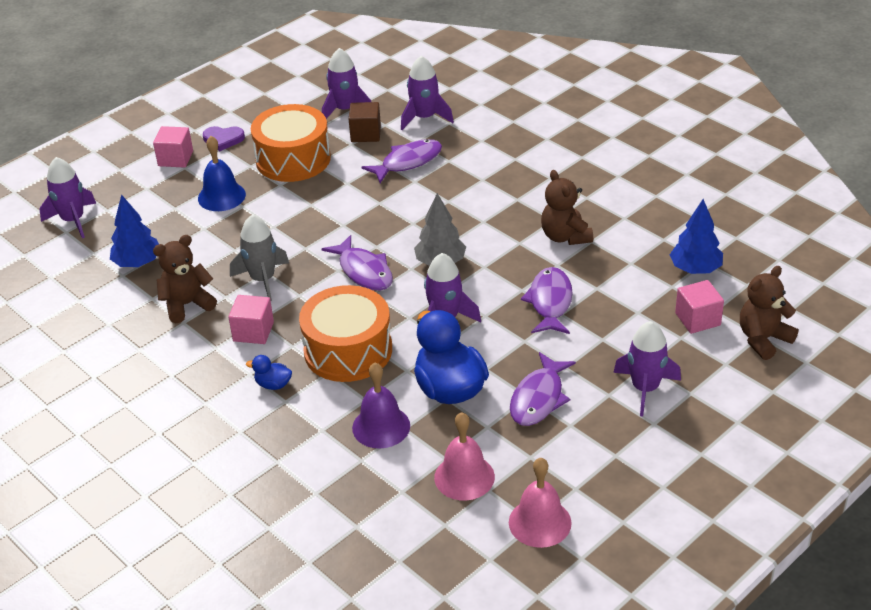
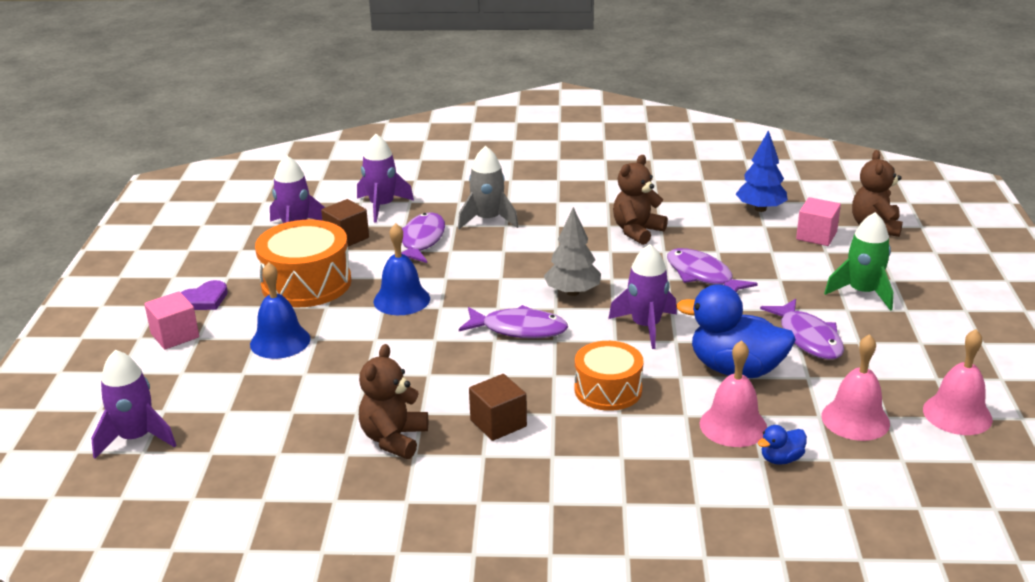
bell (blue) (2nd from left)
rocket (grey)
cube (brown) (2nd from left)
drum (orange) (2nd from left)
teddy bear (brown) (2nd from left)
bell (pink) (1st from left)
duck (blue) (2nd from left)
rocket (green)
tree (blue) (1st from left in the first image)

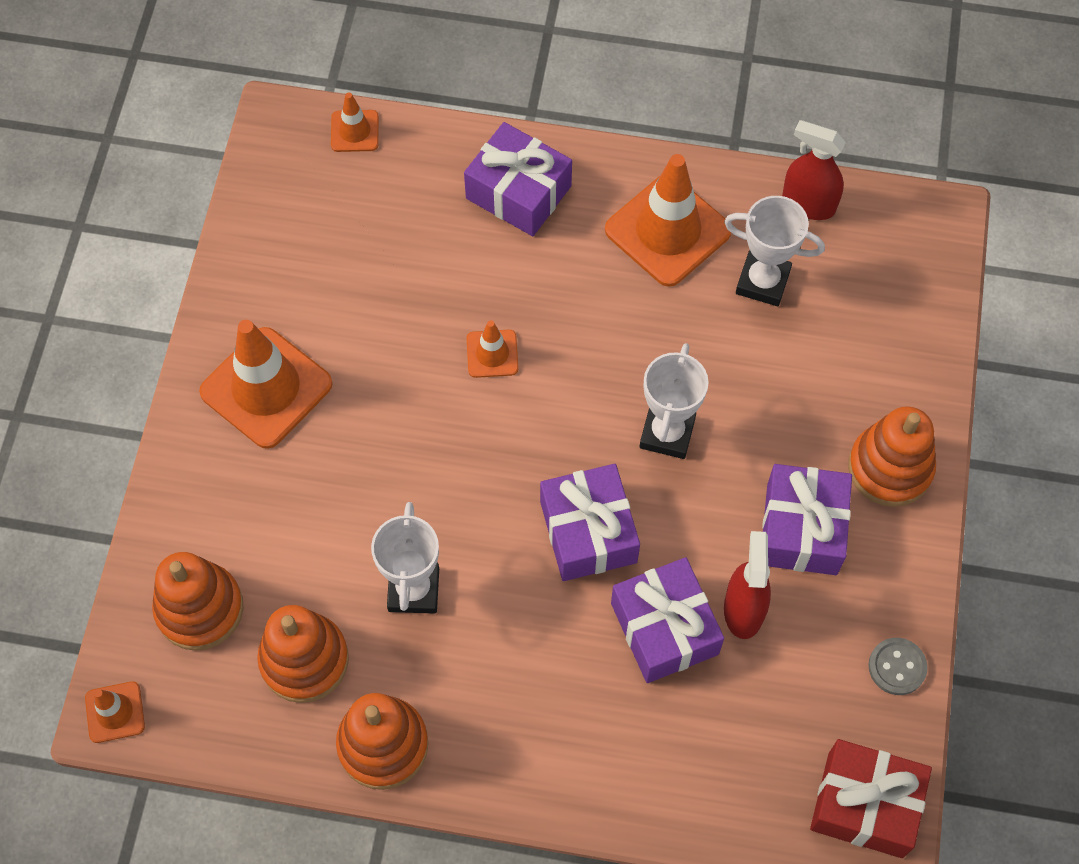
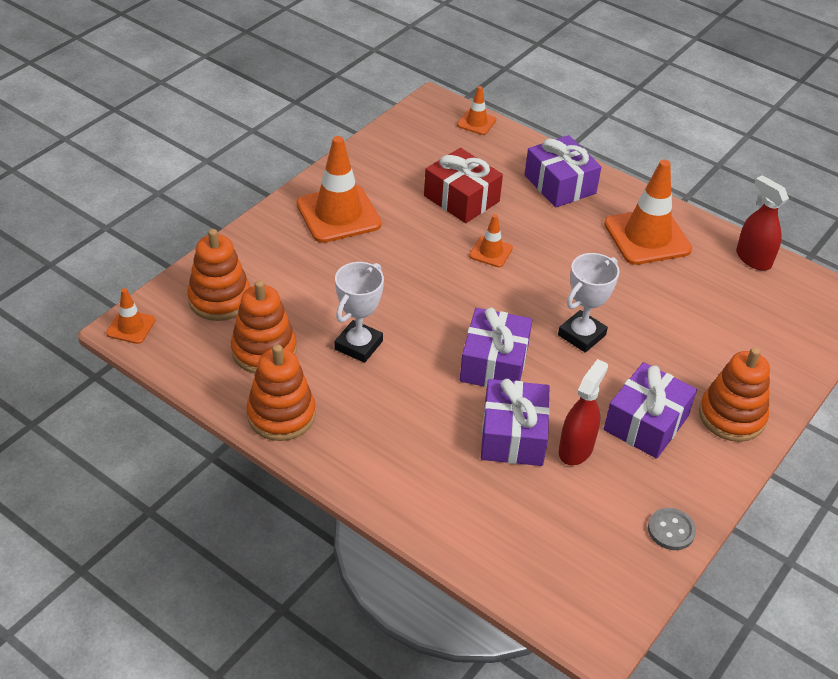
gift (red)
trophy (white) (3rd from left in the first image)

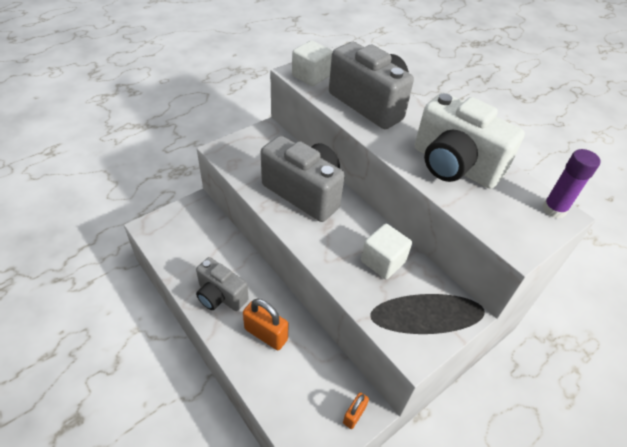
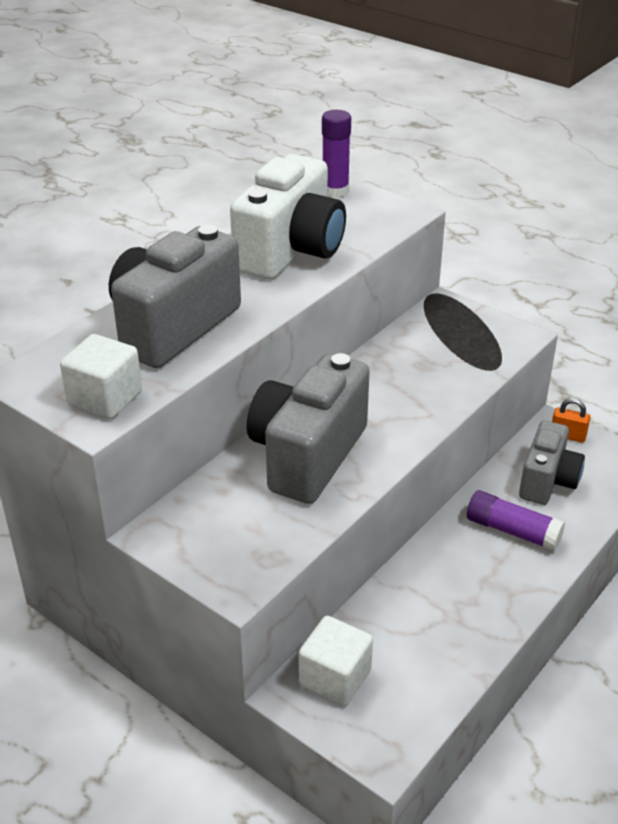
cube (white) (2nd from left)
glue stick (purple) (2nd from left)
camera (grey) (3rd from left)

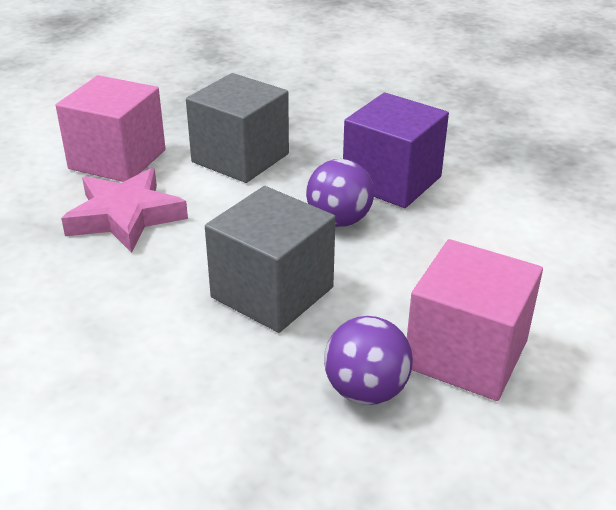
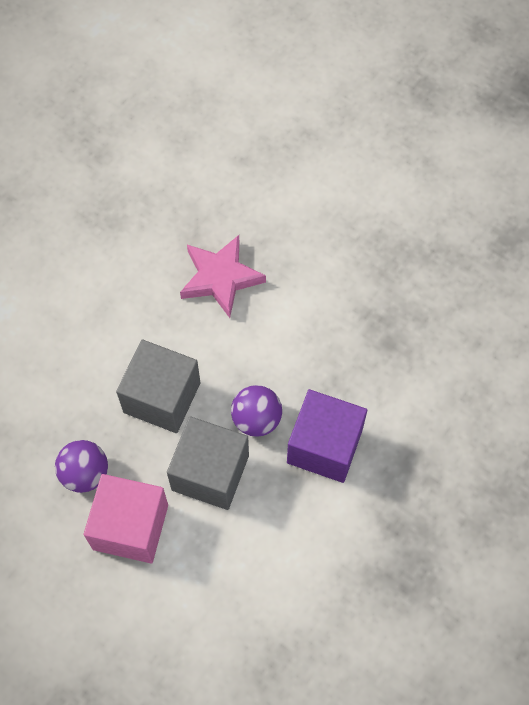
cube (grey) (2nd from left)
cube (pink) (1st from left in the first image)

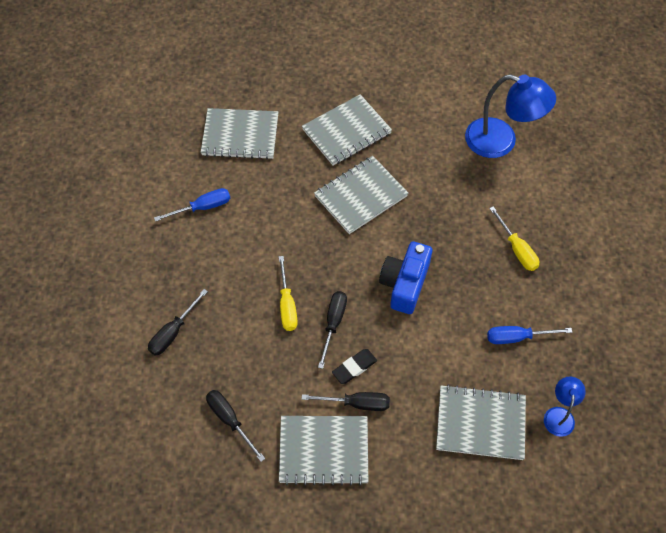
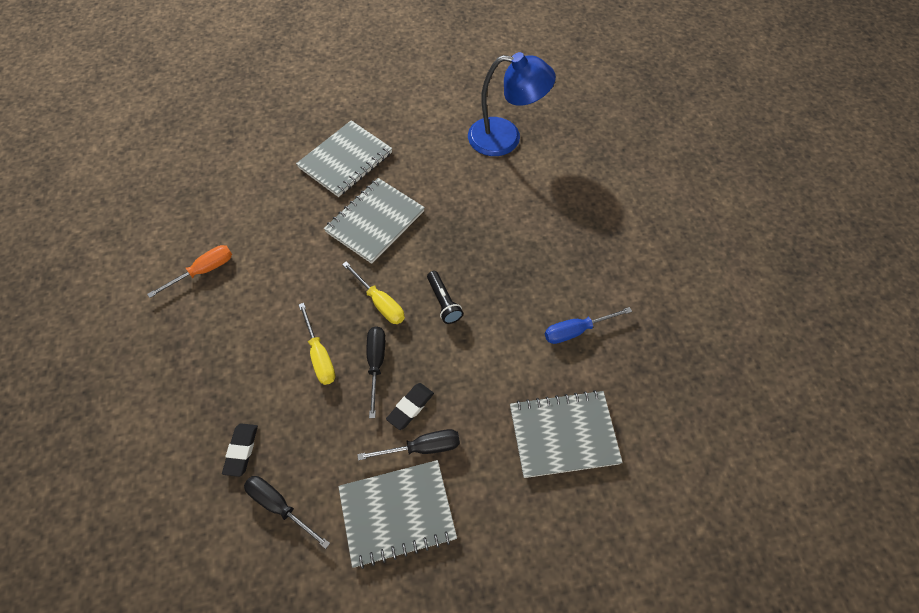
screwdriver (orange)
eraser (black) (1st from left)
screwdriver (yellow) (2nd from left)
flashlight (black)
screwdriver (black) (1st from left in the first image)
notebook (grey) (1st from left in the first image)
lamp (blue) (2nd from left in the first image)

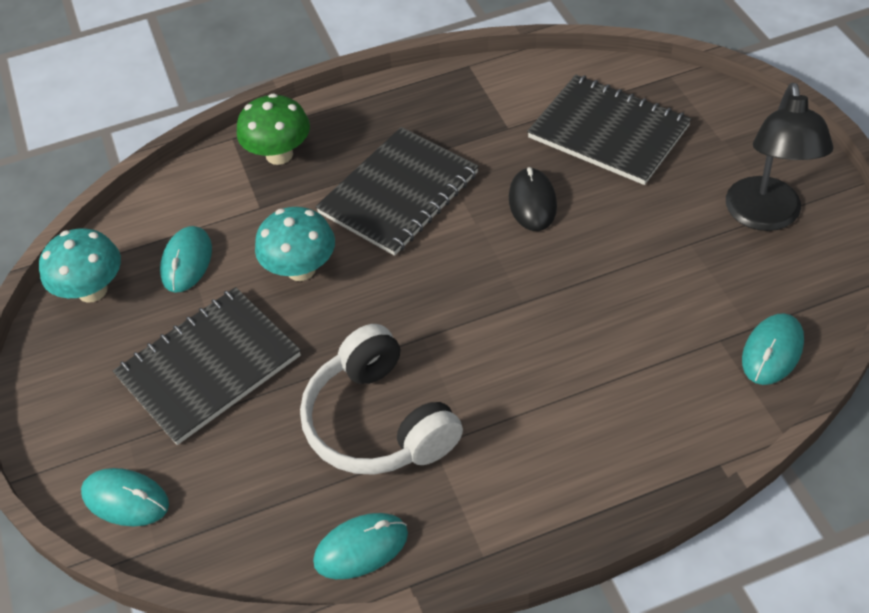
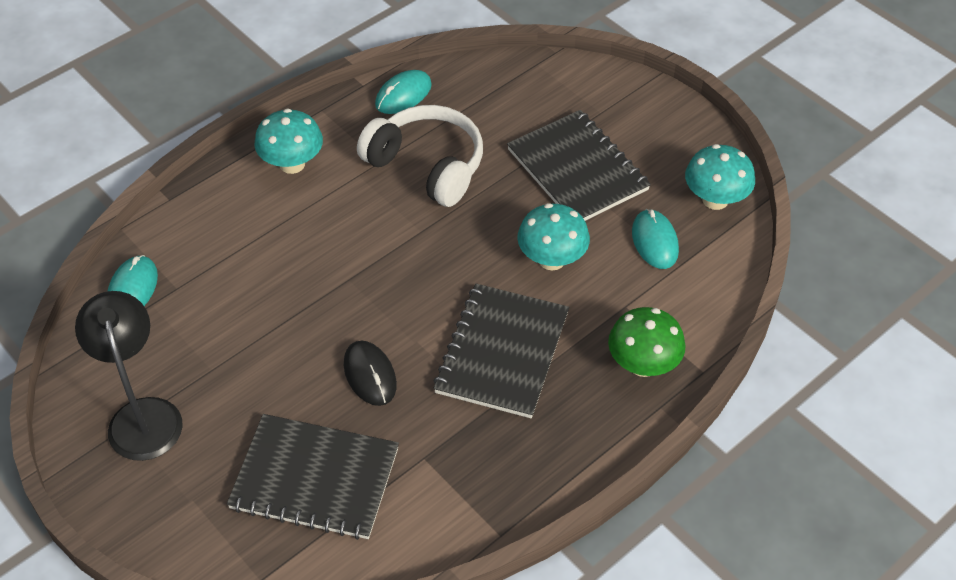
mushroom (turquoise) (1st from left)
notebook (black) (3rd from left)
mouse (turquoise) (1st from left in the first image)

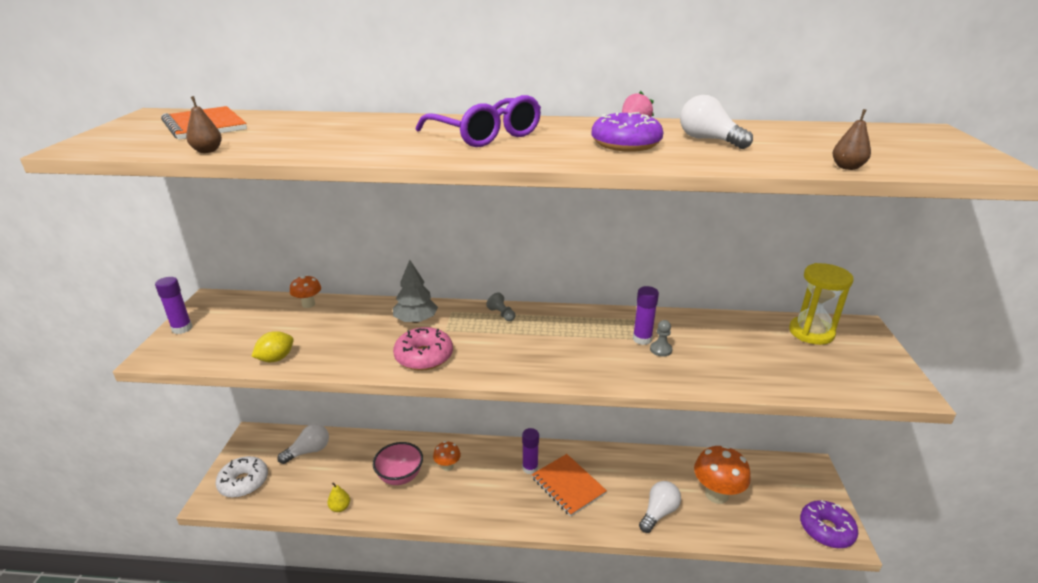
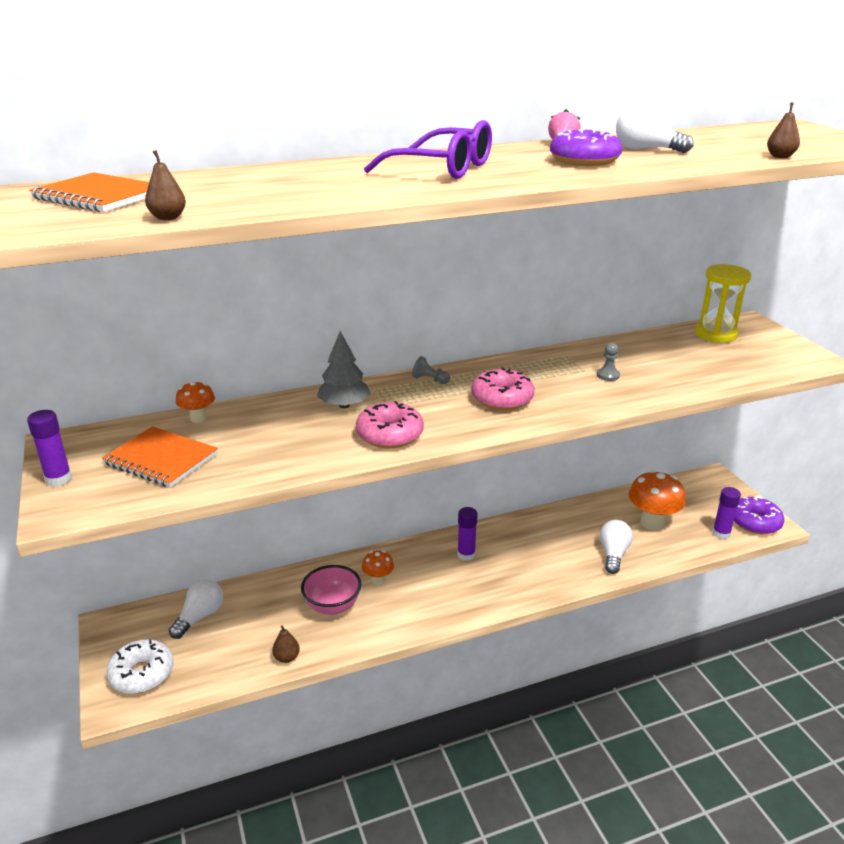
notebook (orange) (2nd from left)
pear (brown) (2nd from left)
donut (pink) (2nd from left)
glue stick (purple) (3rd from left)
lemon (yellow)

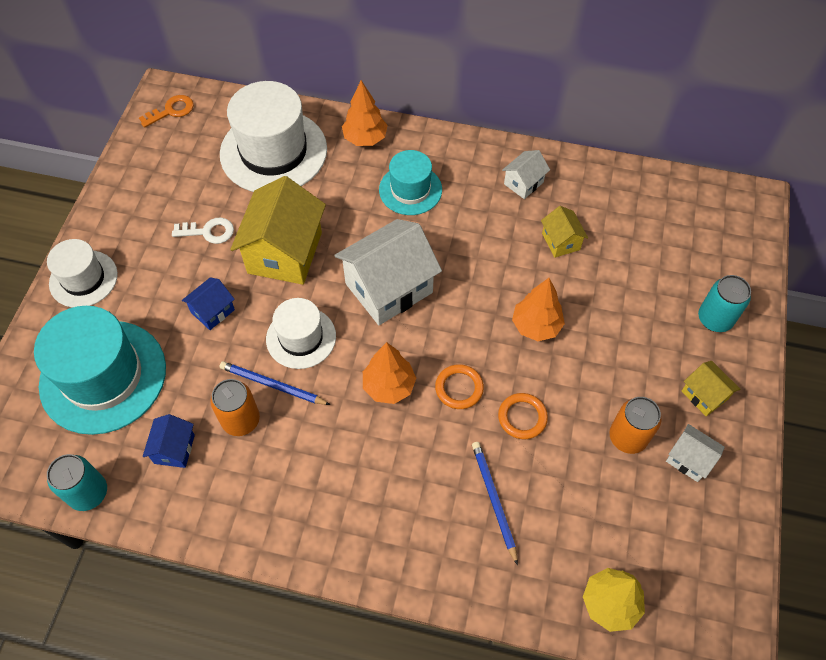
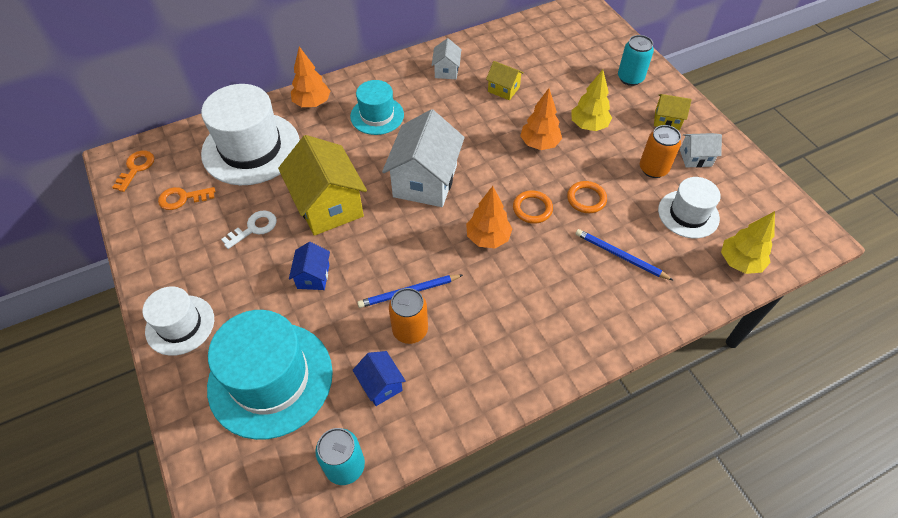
key (orange) (2nd from left)
tree (yellow) (1st from left)
hat (white) (3rd from left)

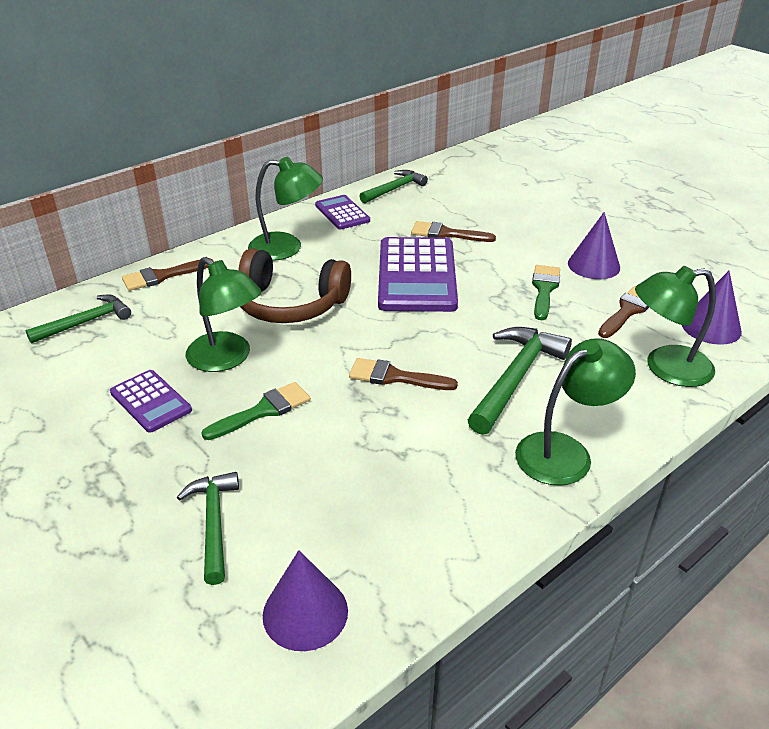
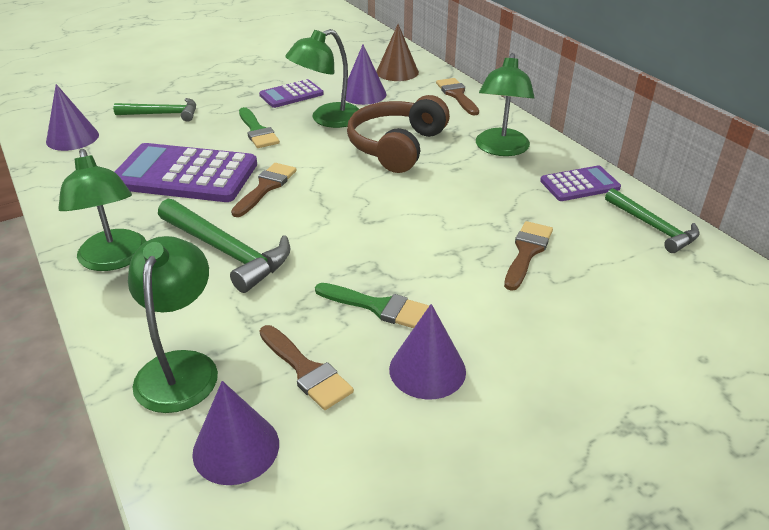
calculator (purple) (1st from left)
cone (purple) (3rd from left)
cone (brown)

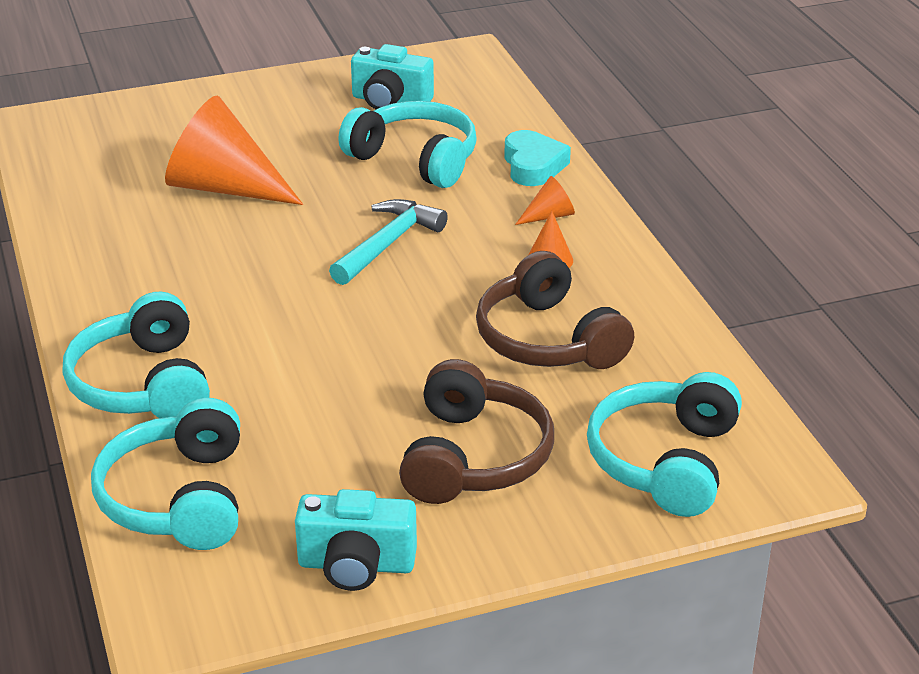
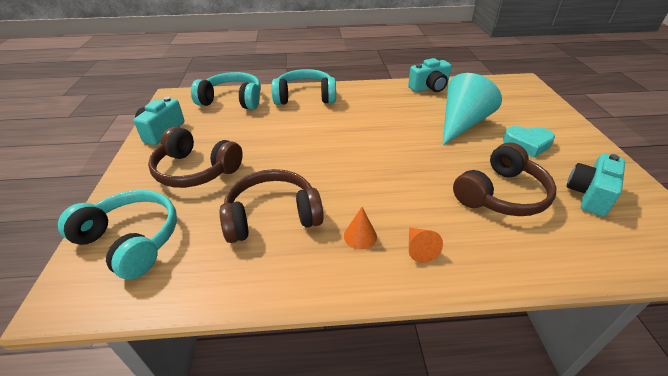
camera (turquoise) (2nd from left)
cone (turquoise)
headphones (brown) (3rd from left)
heart (turquoise)
hammer (turquoise)

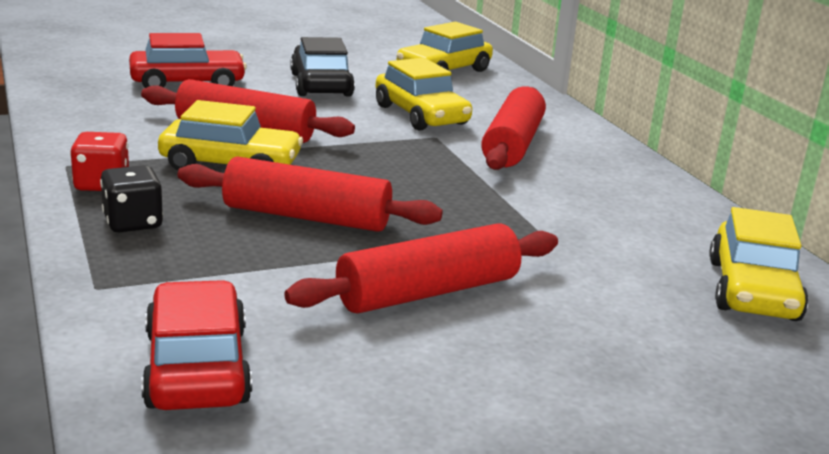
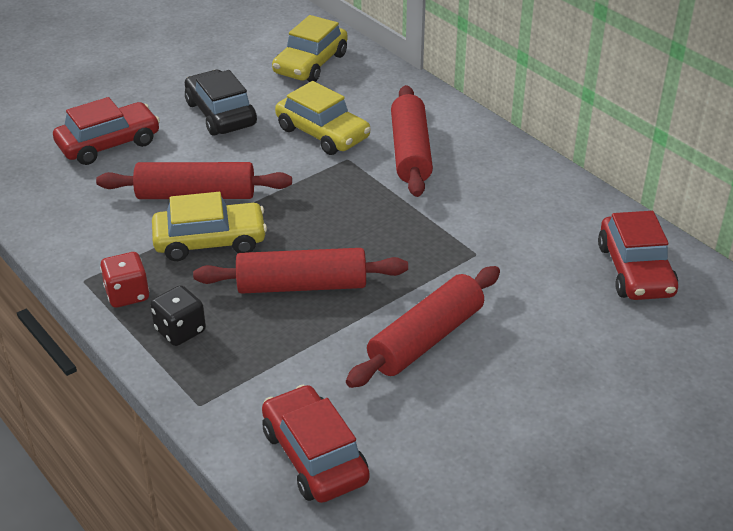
car (red) (3rd from left)

